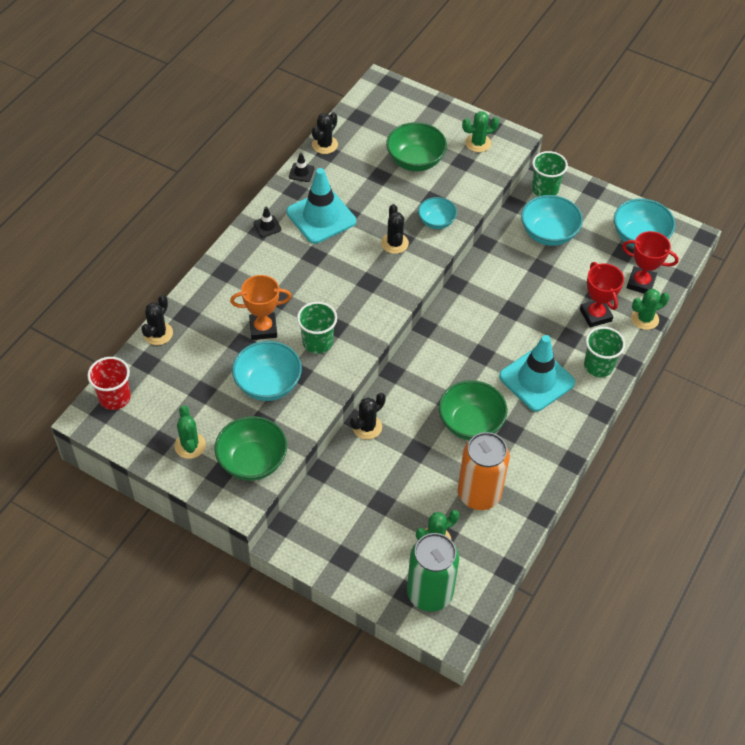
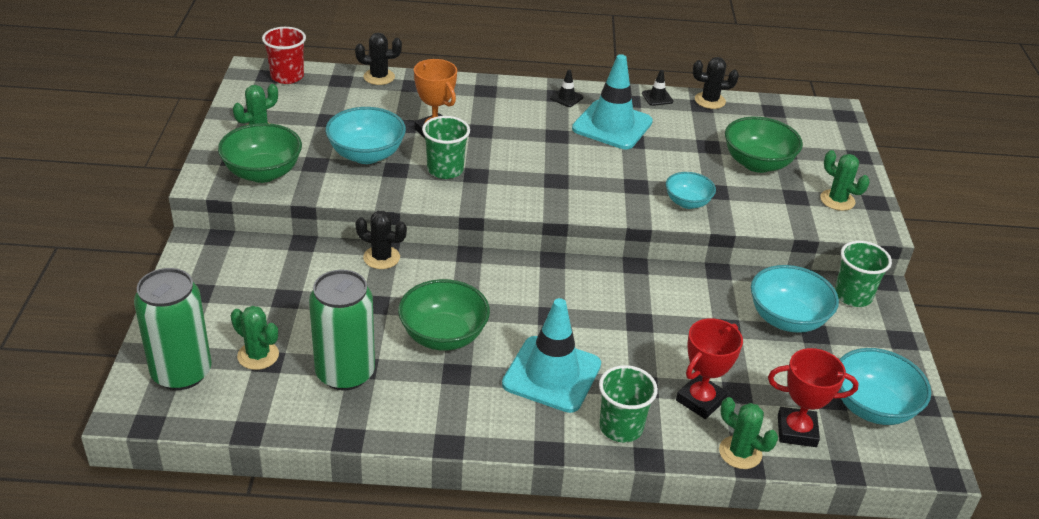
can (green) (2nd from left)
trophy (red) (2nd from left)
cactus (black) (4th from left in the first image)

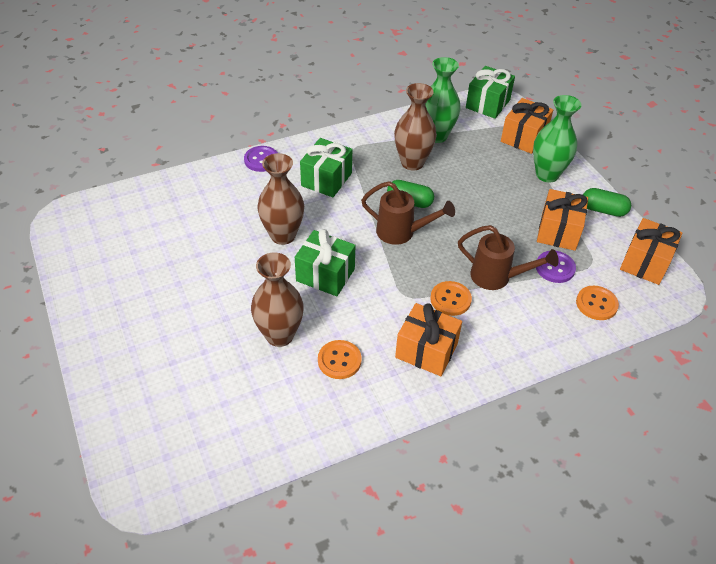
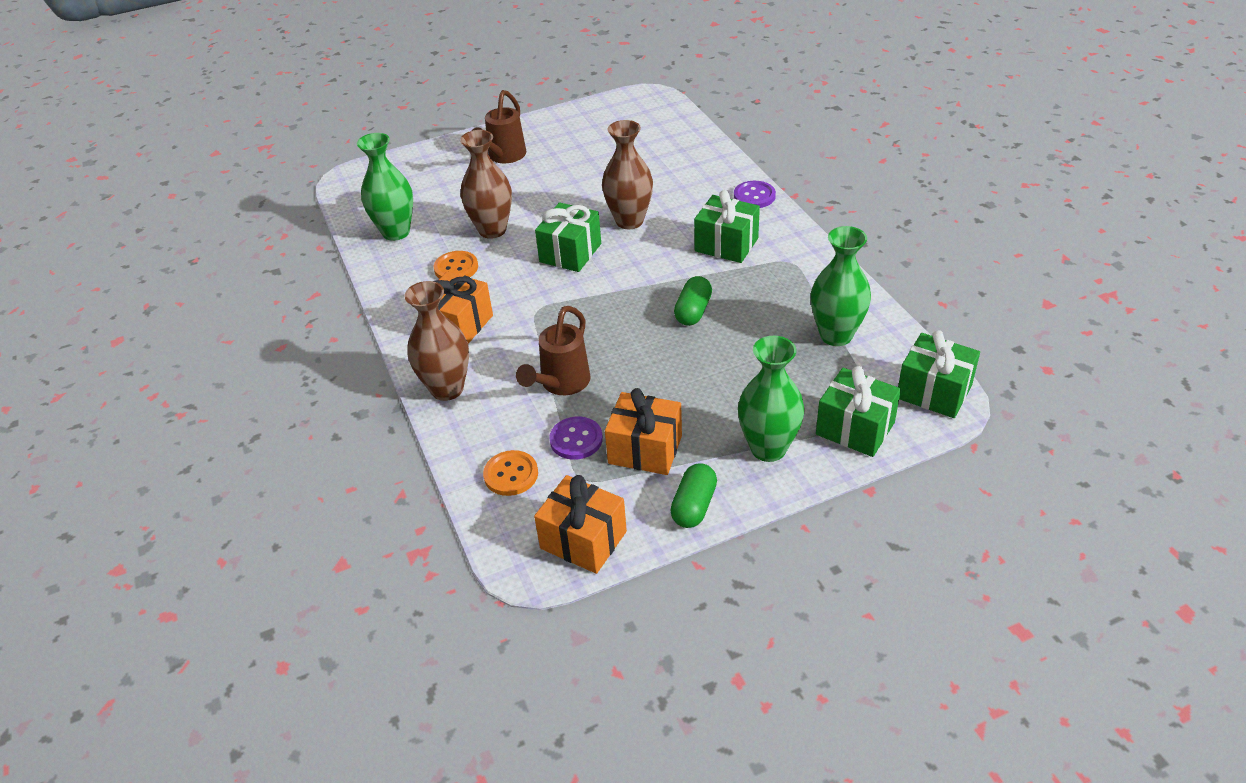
vase (green) (1st from left)
vase (brown) (1st from left)
watering can (brown) (1st from left)
gift (green) (3rd from left)
button (orange) (2nd from left in the first image)

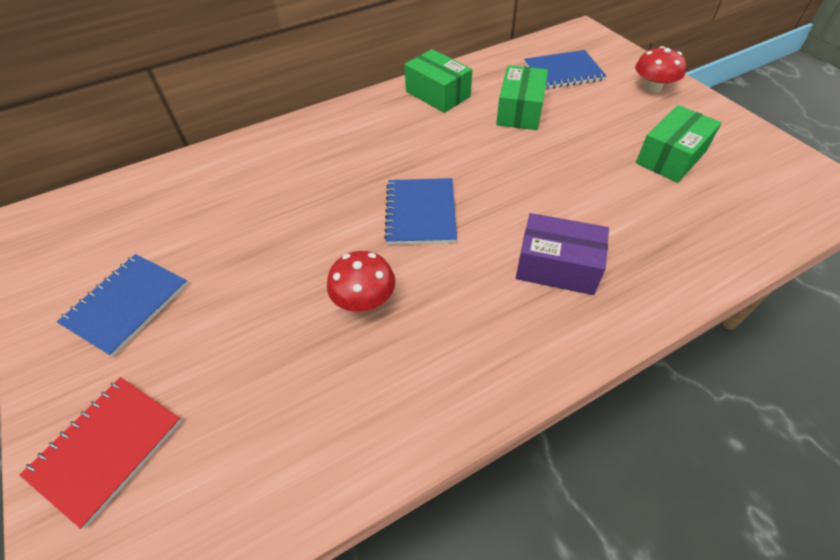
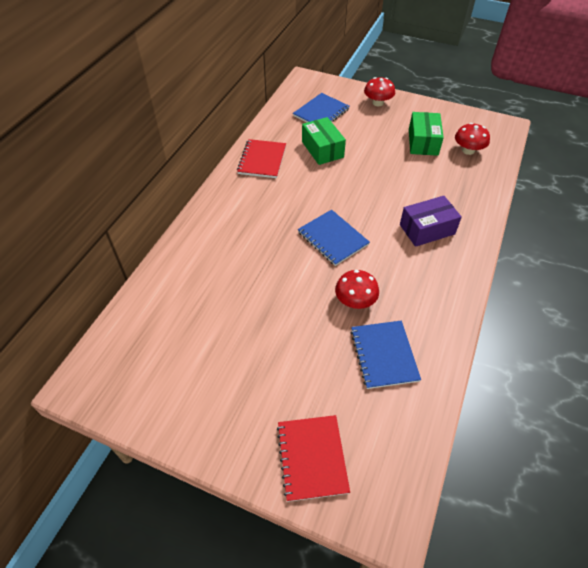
notebook (red) (1st from left)
notebook (blue) (3rd from left)
mushroom (red) (3rd from left)

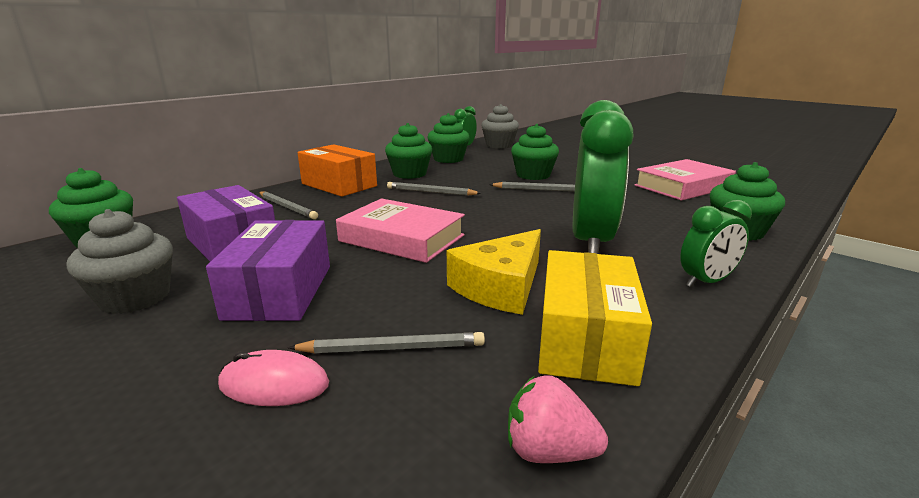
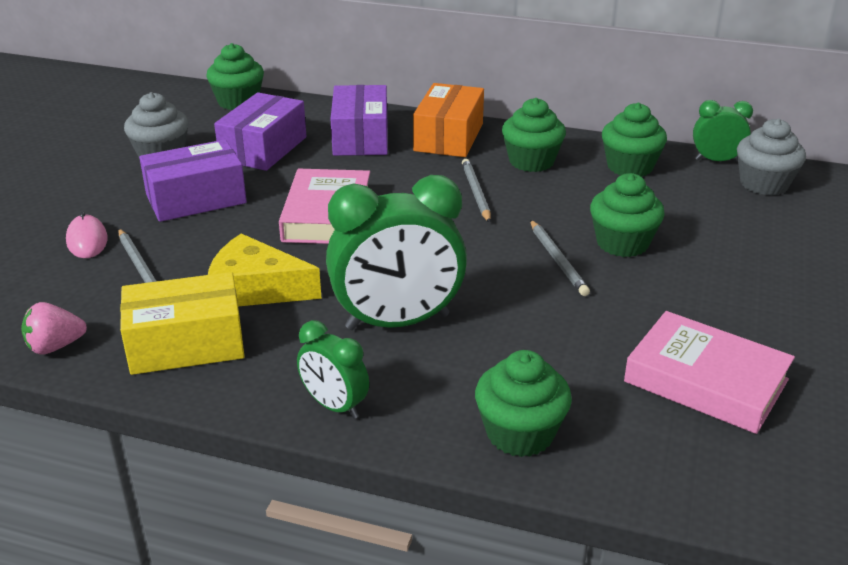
strawberry (pink)
box (purple) (3rd from left)

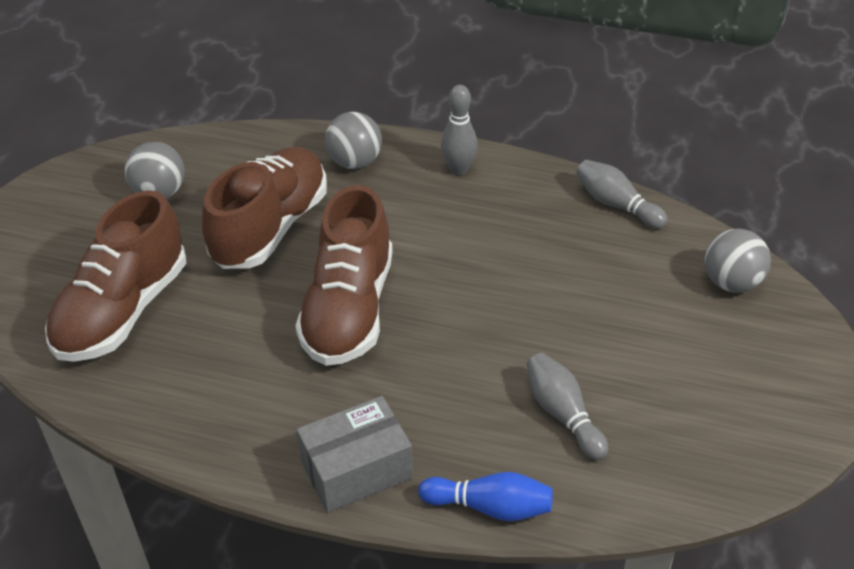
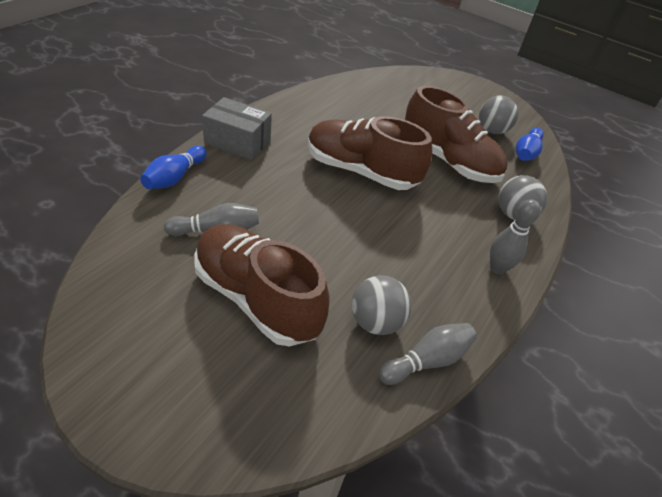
shoe (brown) (1st from left)
box (grey)
ball (grey) (1st from left)
bowling pin (blue) (2nd from left)

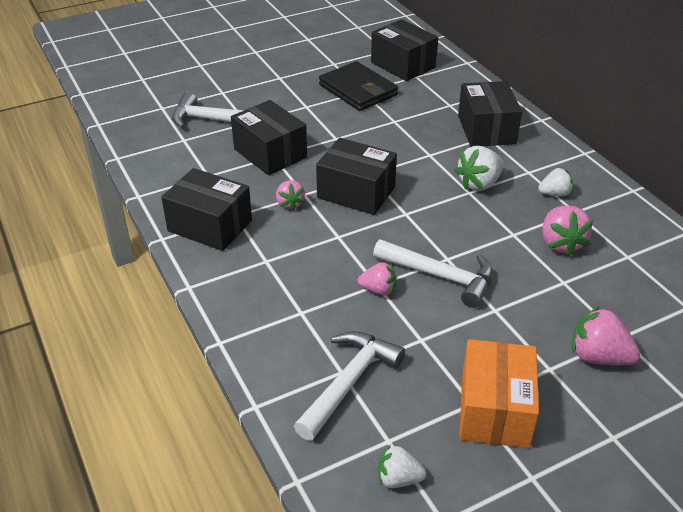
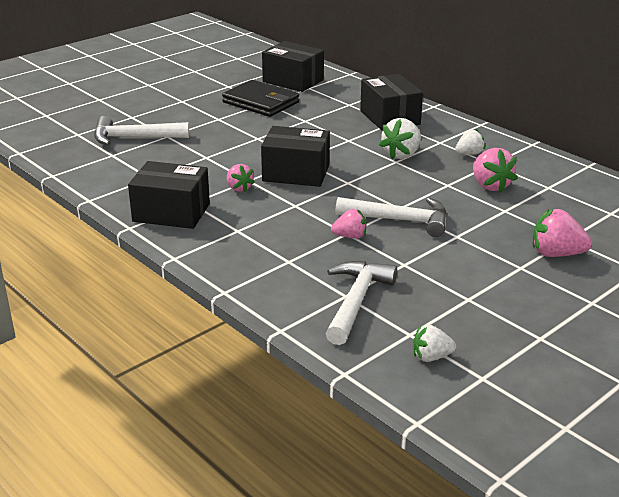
box (black) (2nd from left in the first image)
box (orange)

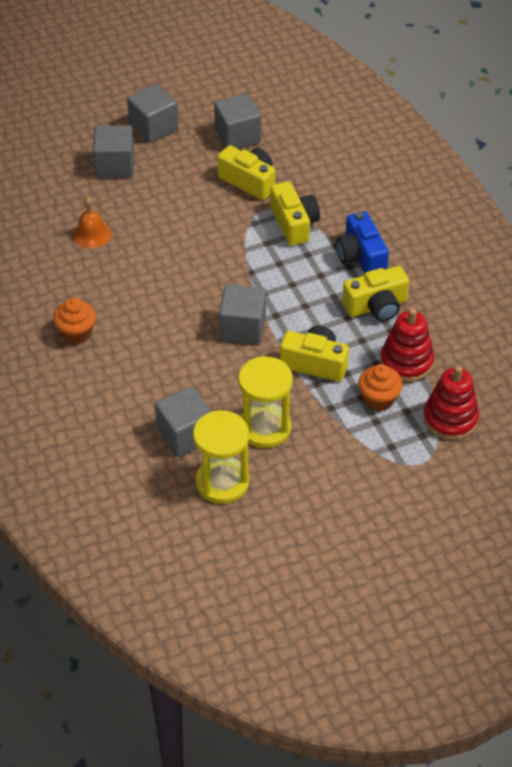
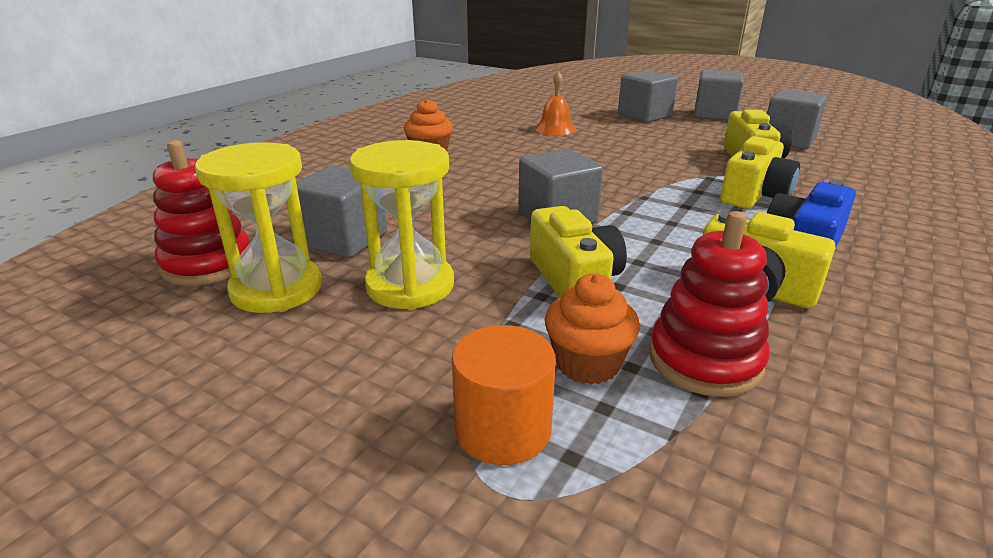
stacking toy (red) (1st from left)
cylinder (orange)

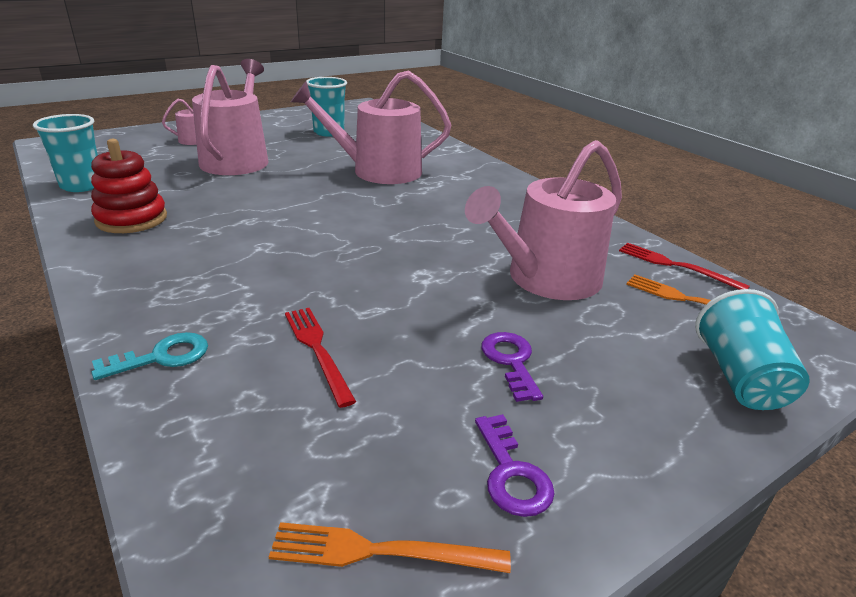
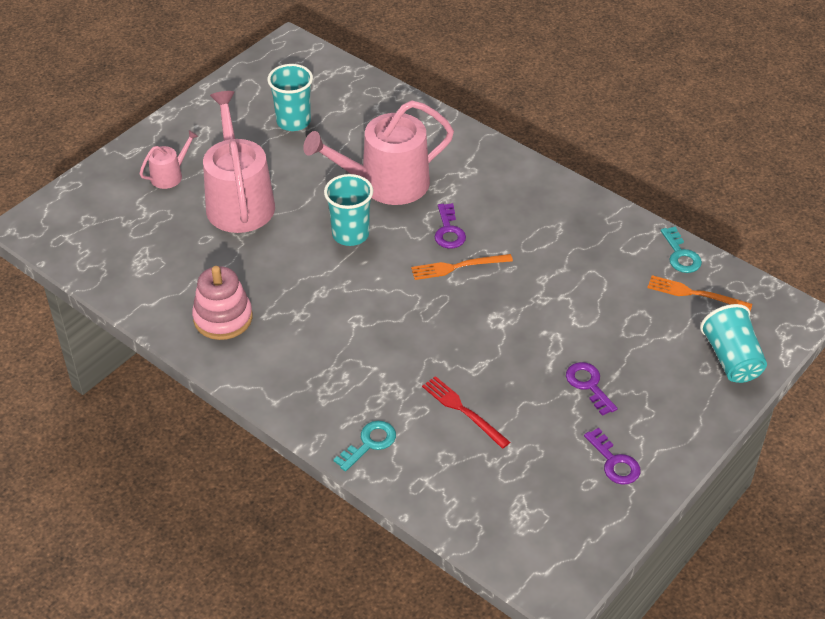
stacking toy (pink)
cup (turquoise) (2nd from left)
fork (orange) (1st from left)
key (purple) (1st from left)
key (turquoise) (2nd from left)
watering can (pink) (4th from left in the first image)

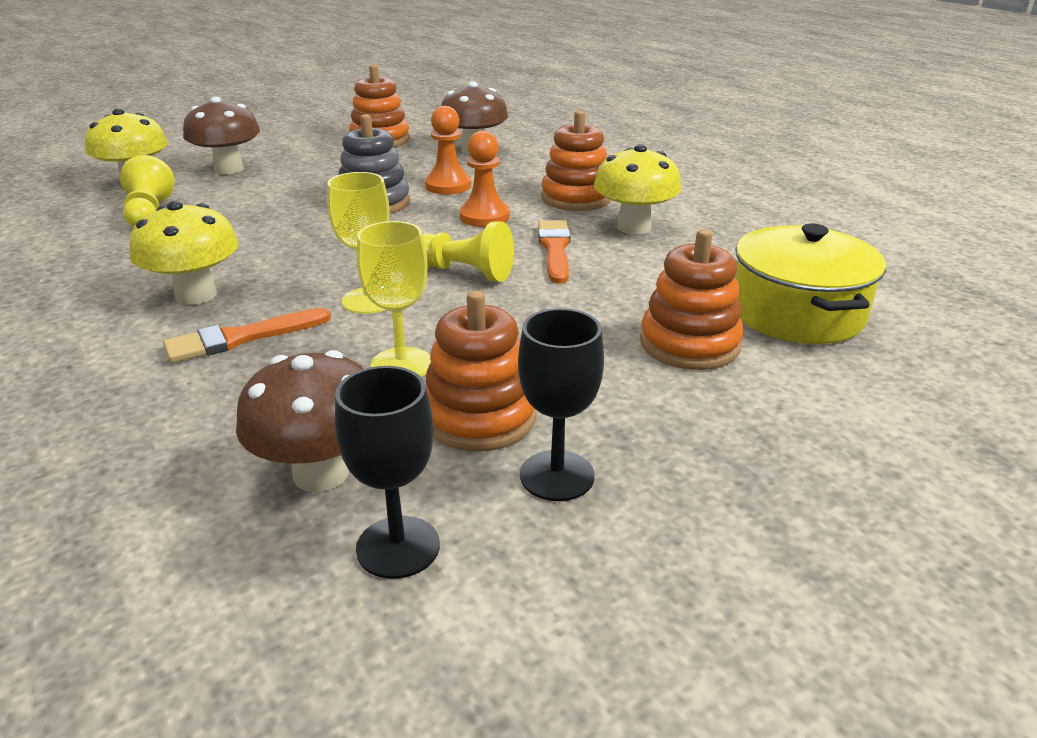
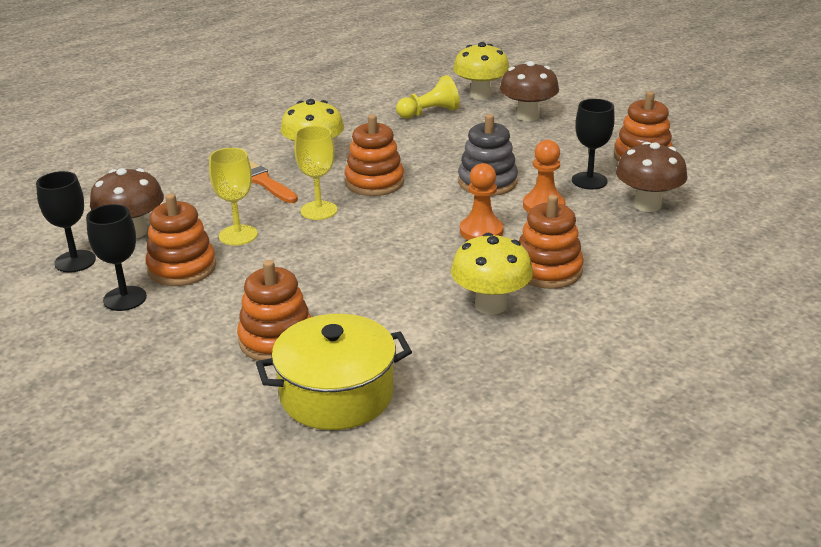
stacking toy (orange) (3rd from left)
goblet (black) (3rd from left)
pawn (yellow) (2nd from left in the first image)
brush (orange) (2nd from left in the first image)

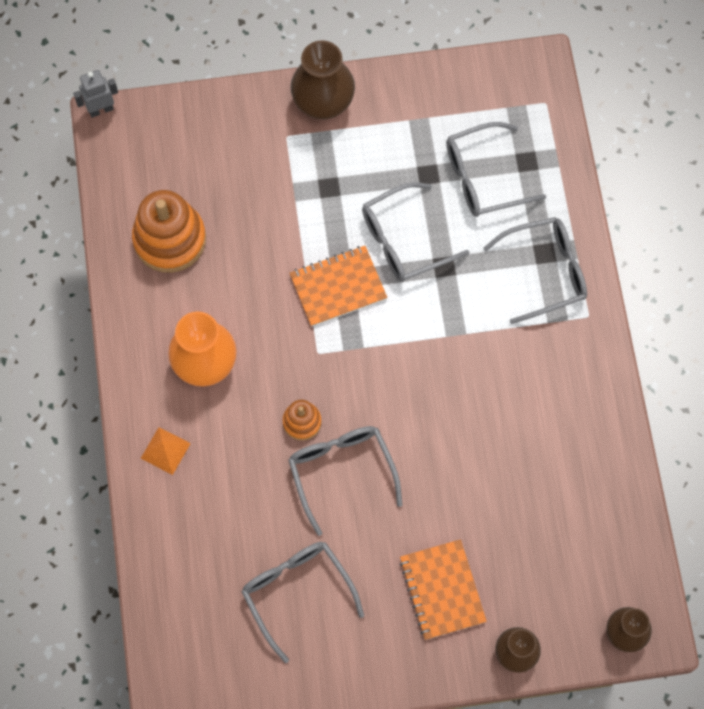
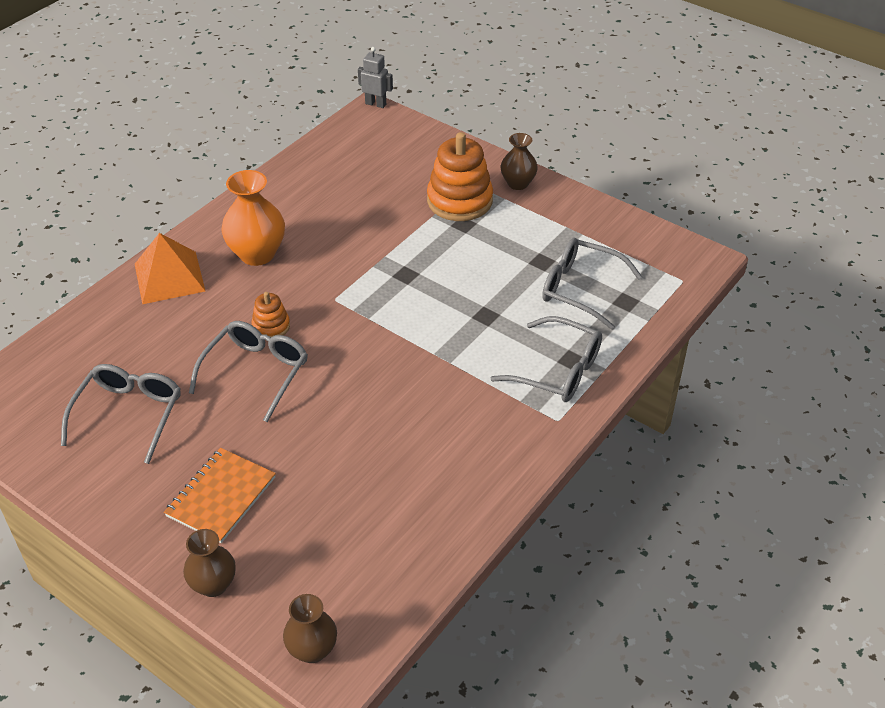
pyramid (orange)
stacking toy (orange) (2nd from left)
vase (brown) (3rd from left)
notebook (orange) (1st from left in the first image)
glasses (grey) (3rd from left in the first image)

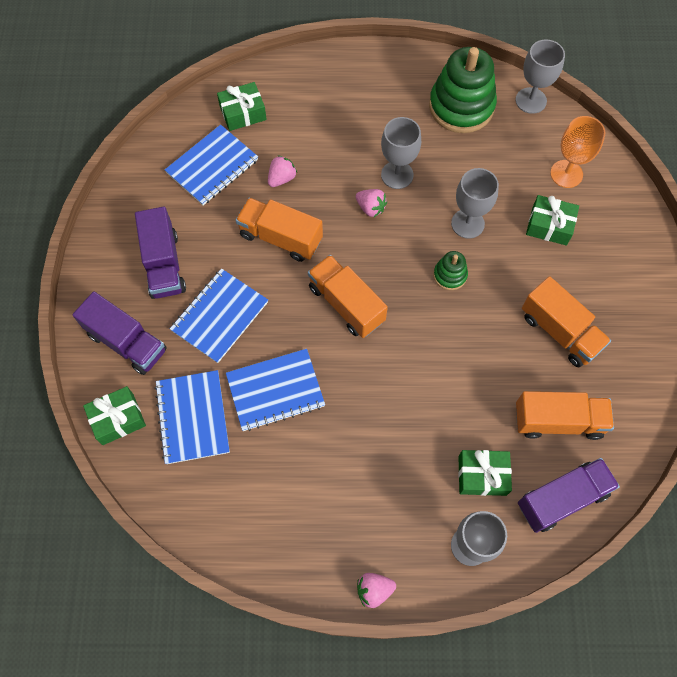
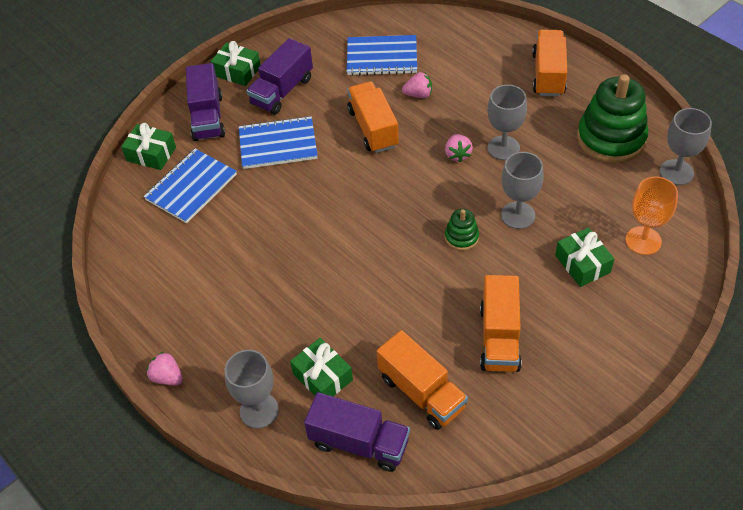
gift (green) (2nd from left)
truck (orange) (4th from left)
notebook (blue) (4th from left in the first image)

